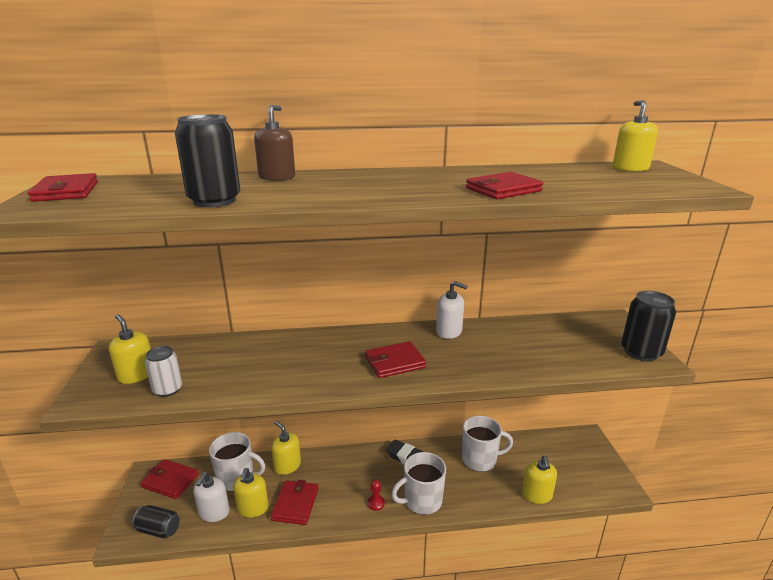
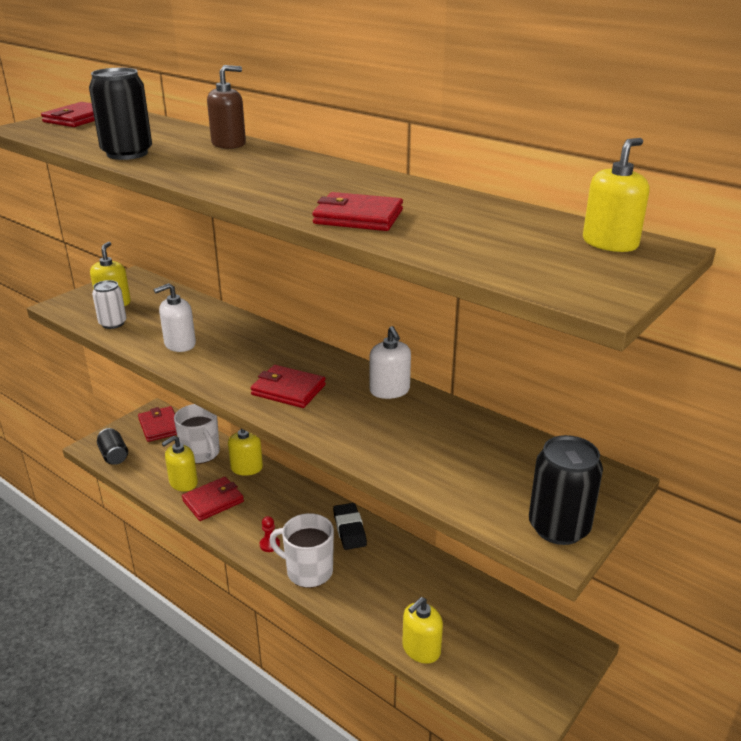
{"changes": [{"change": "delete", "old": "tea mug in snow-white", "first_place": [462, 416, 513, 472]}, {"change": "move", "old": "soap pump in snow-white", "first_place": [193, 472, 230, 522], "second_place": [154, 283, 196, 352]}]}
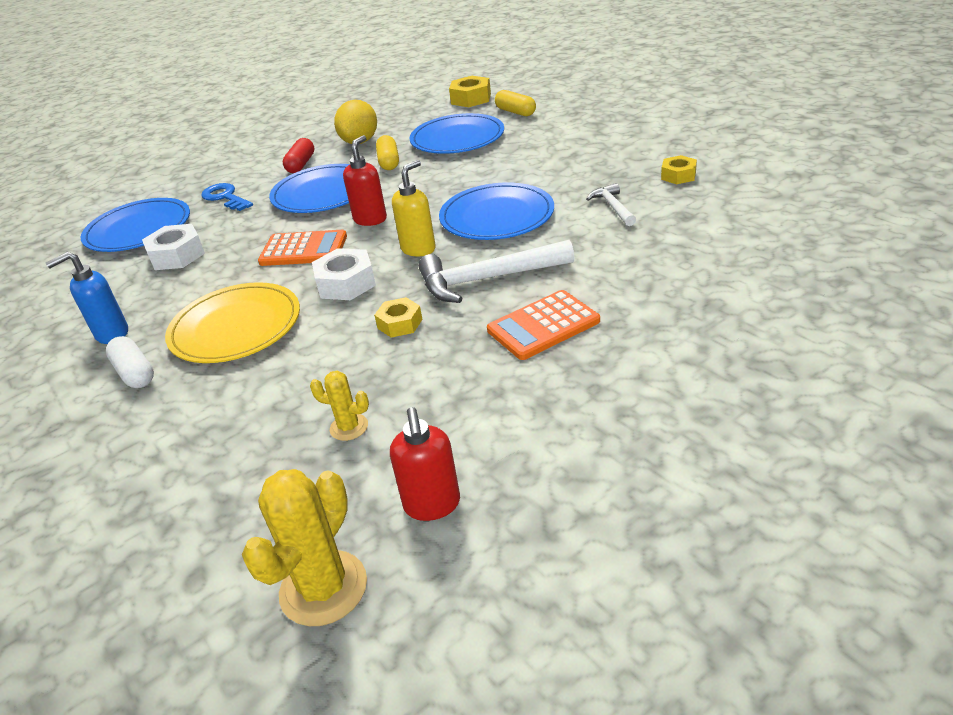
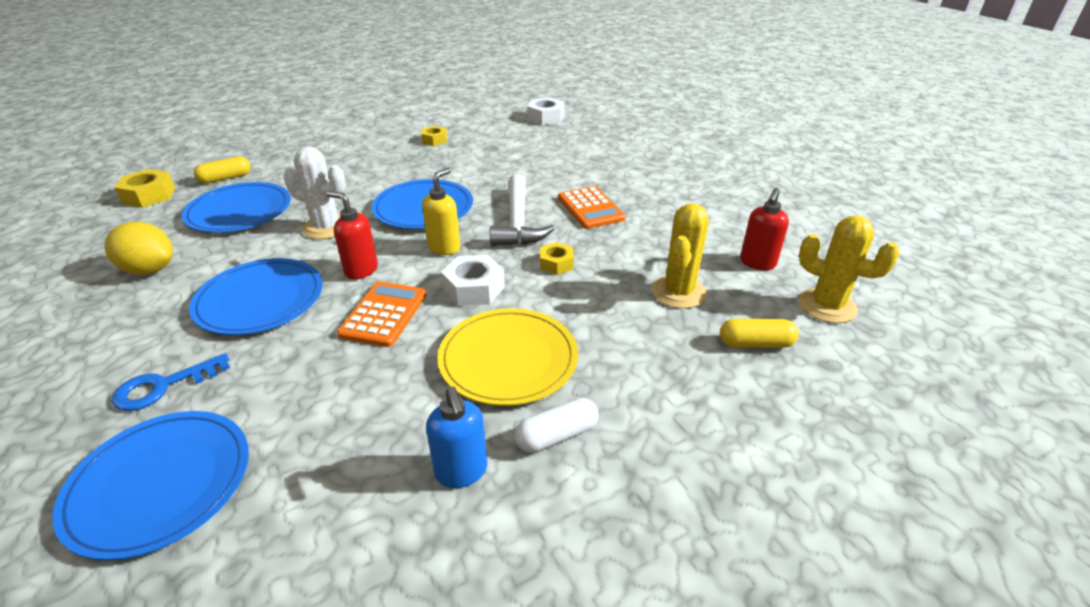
{"changes": [{"change": "delete", "old": "capsule in crimson", "first_place": [283, 138, 314, 173]}, {"change": "delete", "old": "hammer in snow-white", "first_place": [586, 183, 636, 226]}, {"change": "insert", "new": "prickly plant in snow-white", "second_place": [283, 147, 345, 239]}, {"change": "move", "old": "hexagon nut in snow-white", "first_place": [142, 224, 205, 270], "second_place": [527, 97, 564, 125]}, {"change": "move", "old": "capsule in golden", "first_place": [376, 135, 399, 170], "second_place": [720, 319, 799, 348]}, {"change": "rotate", "old": "soap pump in crimson", "first_place": [390, 407, 460, 521], "second_place": [740, 188, 789, 270], "degrees": 120}, {"change": "rotate", "old": "soap pump in golden", "first_place": [392, 160, 436, 257], "second_place": [422, 168, 460, 255], "degrees": 75}, {"change": "resize", "old": "prickly plant in golden", "first_place": [310, 371, 369, 441], "second_place": [652, 204, 709, 309], "factor": 1.84}]}
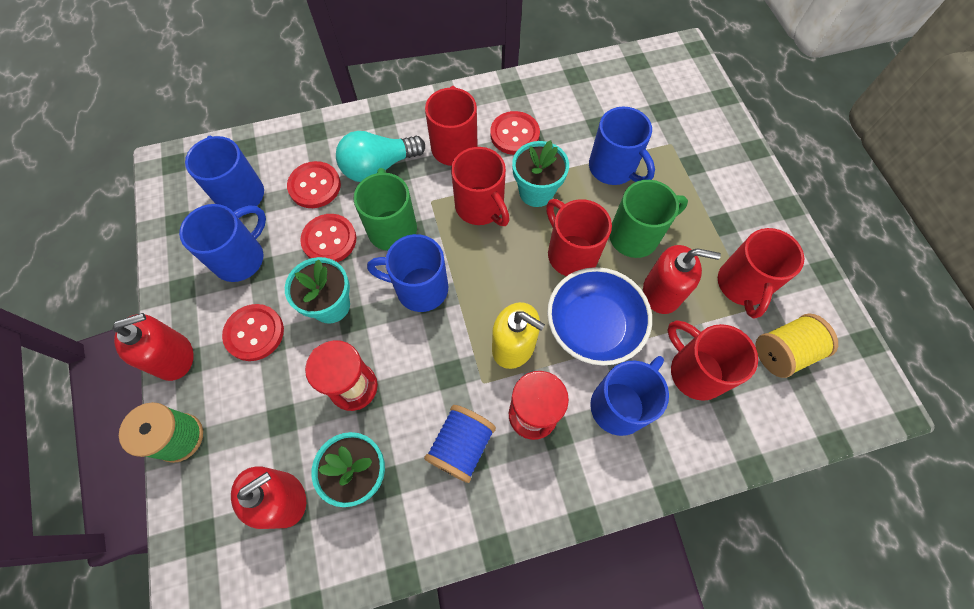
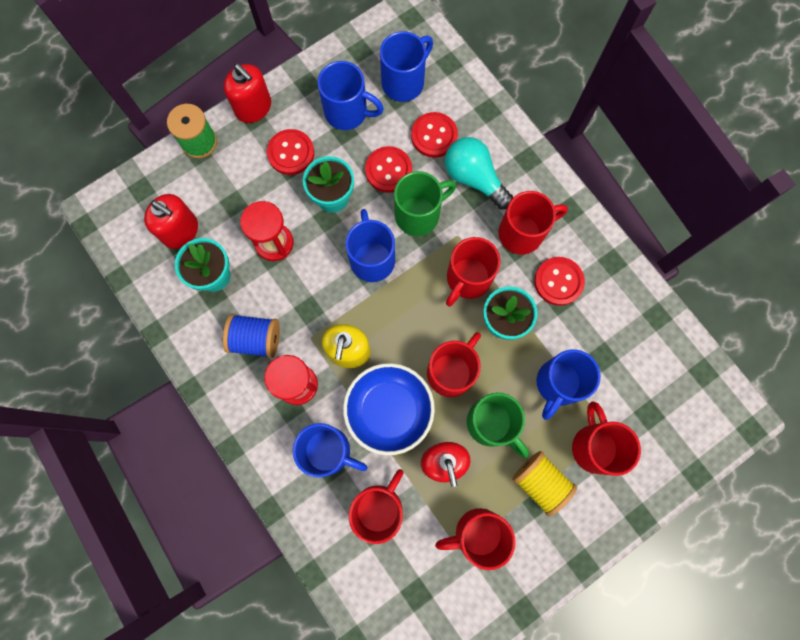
{"changes": [{"change": "insert", "new": "tea mug in crimson", "second_place": [572, 401, 641, 476]}, {"change": "move", "old": "spool in golden", "first_place": [756, 314, 838, 378], "second_place": [512, 451, 577, 516]}]}
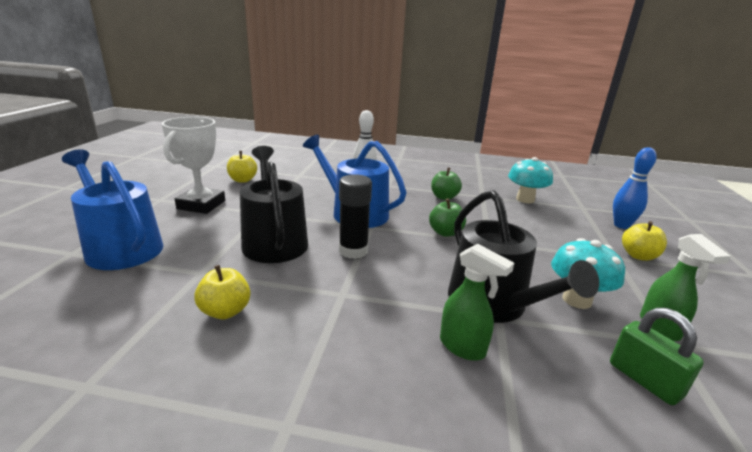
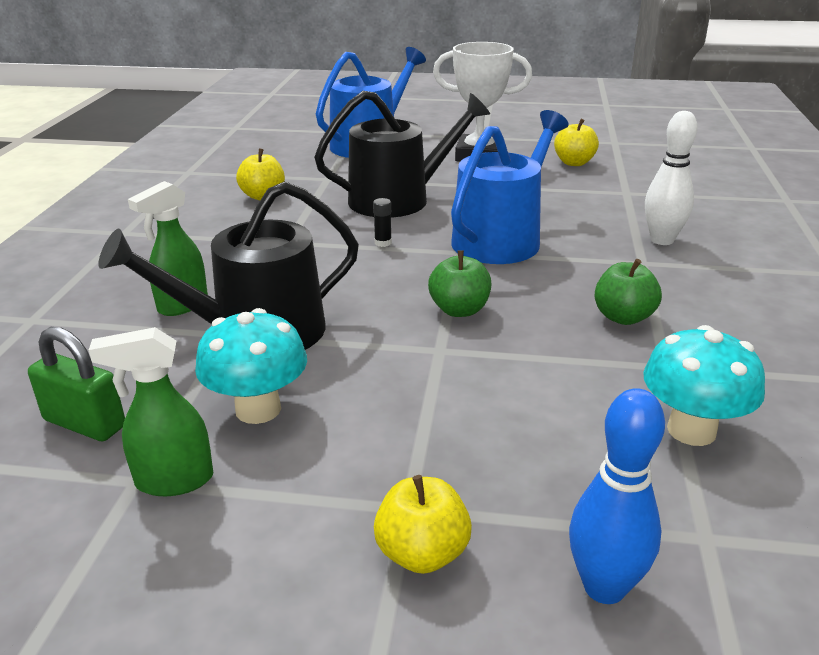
{"changes": [{"change": "rotate", "old": "lock in green", "first_place": [610, 308, 704, 405], "second_place": [28, 327, 125, 441], "degrees": 60}, {"change": "resize", "old": "glue stick in black", "first_place": [339, 174, 372, 259], "second_place": [373, 198, 392, 247], "factor": 0.44}]}
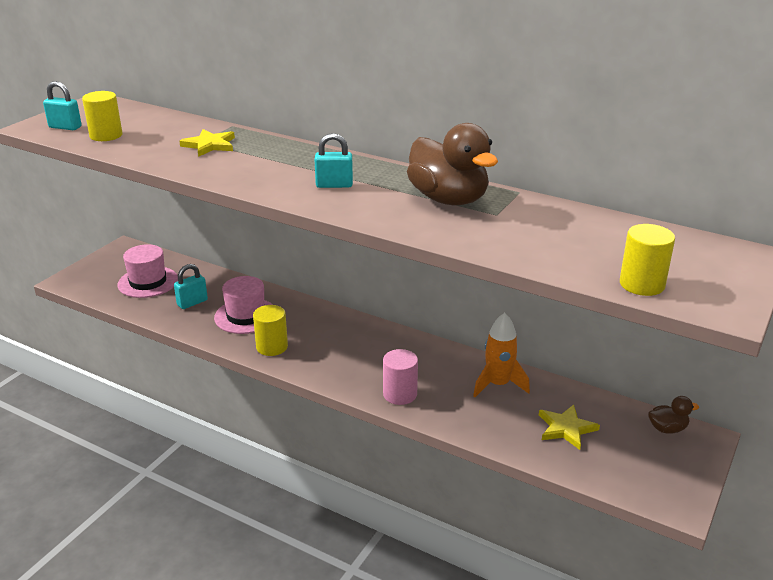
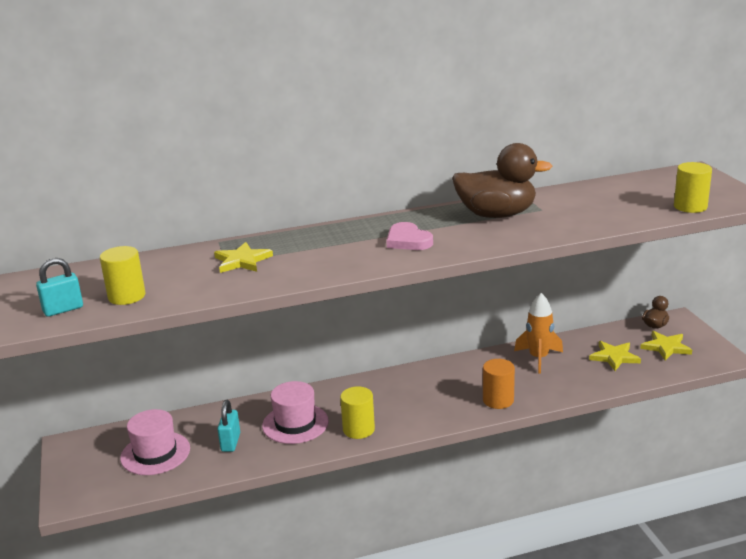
{"changes": [{"change": "insert", "new": "star in golden", "second_place": [640, 331, 692, 361]}, {"change": "replace", "old": "lock in aqua", "new": "heart shape in rosy", "first_place": [315, 133, 353, 188], "second_place": [386, 222, 433, 250]}, {"change": "recolor", "old": "cylinder in rosy", "new": "cylinder in bright orange", "first_place": [383, 349, 418, 405], "second_place": [483, 359, 515, 409]}]}
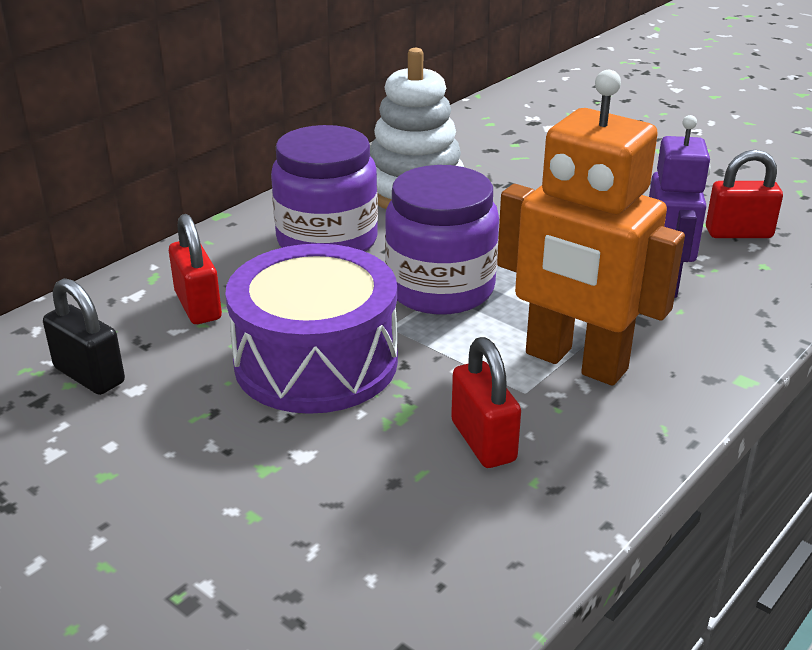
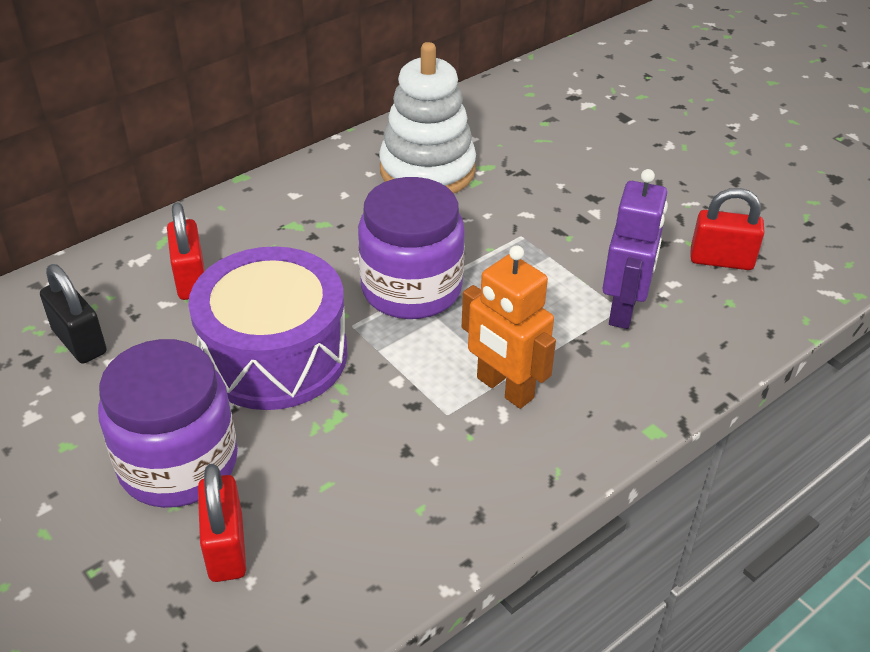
{"changes": [{"change": "move", "old": "jar in royal purple", "first_place": [271, 125, 378, 252], "second_place": [98, 339, 238, 508]}, {"change": "move", "old": "lock in crimson", "first_place": [451, 337, 521, 468], "second_place": [198, 464, 246, 582]}, {"change": "resize", "old": "robot in bright orange", "first_place": [497, 70, 685, 386], "second_place": [462, 245, 556, 409], "factor": 0.66}]}
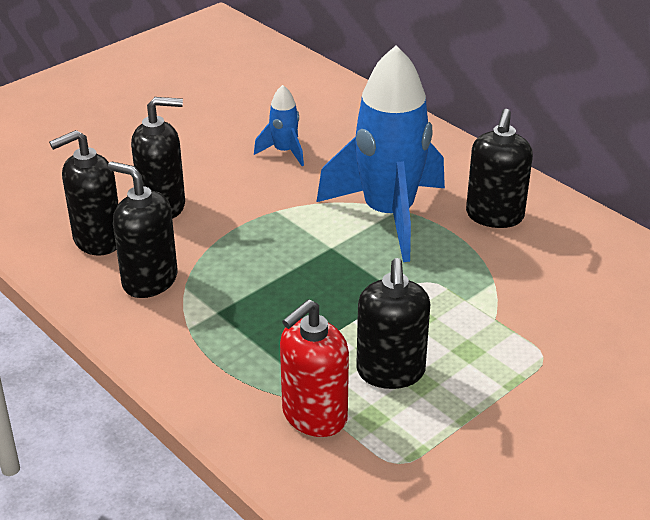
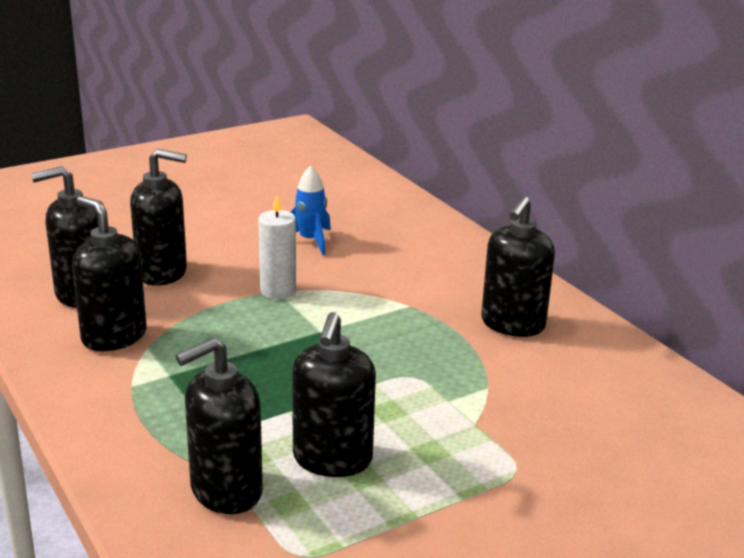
{"changes": [{"change": "delete", "old": "spaceship in cobalt", "first_place": [316, 45, 445, 262]}, {"change": "insert", "new": "wax candle in snow-white", "second_place": [258, 195, 296, 300]}, {"change": "recolor", "old": "soap pump in crimson", "new": "soap pump in black", "first_place": [280, 299, 349, 437], "second_place": [176, 337, 263, 514]}]}
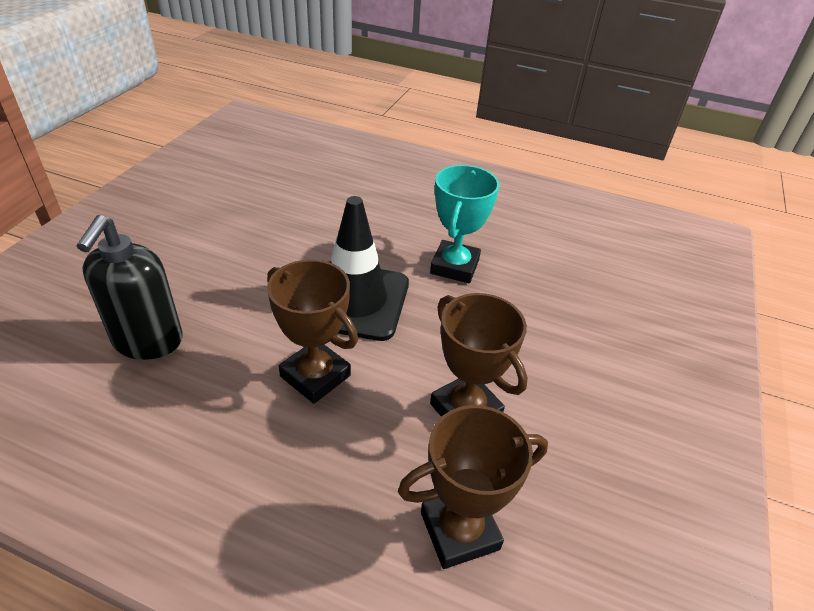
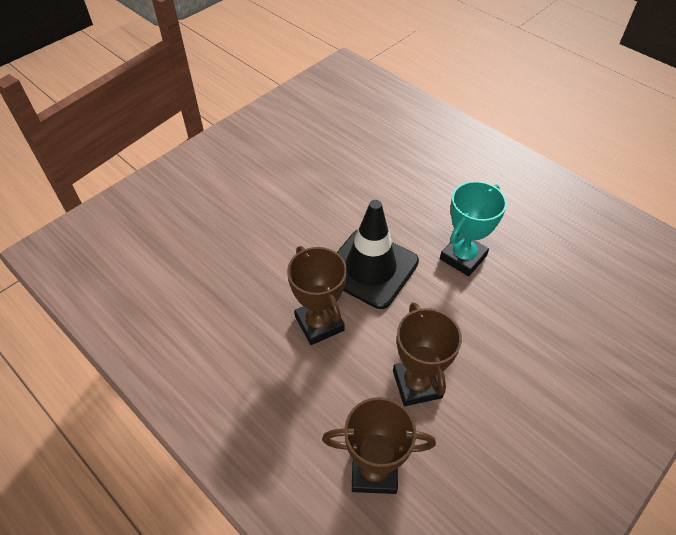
{"changes": [{"change": "delete", "old": "soap pump in black", "first_place": [77, 215, 183, 360]}]}
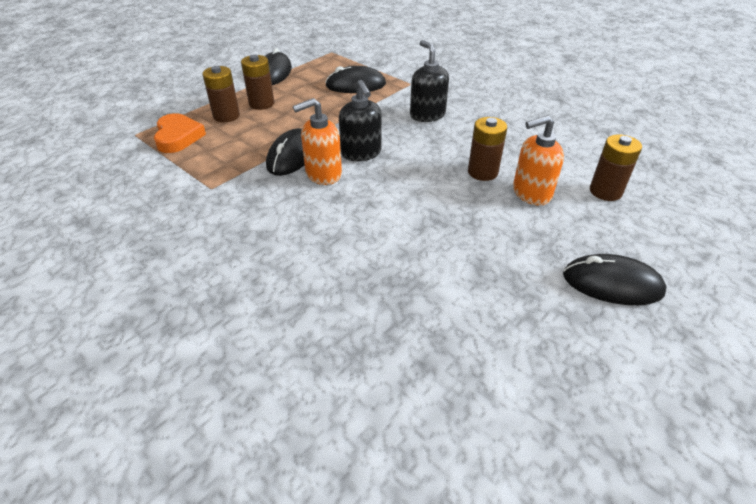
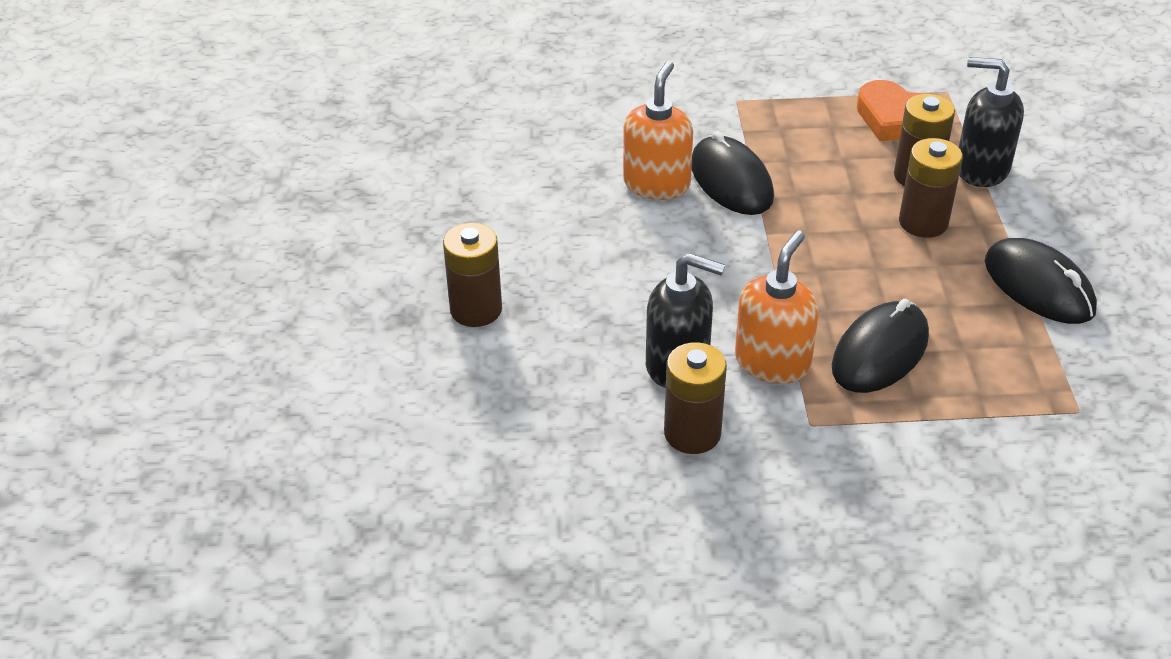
{"changes": [{"change": "delete", "old": "computer mouse in black", "first_place": [563, 254, 667, 305]}, {"change": "move", "old": "soap pump in black", "first_place": [339, 80, 382, 161], "second_place": [959, 57, 1024, 187]}, {"change": "move", "old": "soap pump in bright orange", "first_place": [513, 115, 564, 206], "second_place": [735, 231, 819, 384]}, {"change": "move", "old": "battery in dark brown", "first_place": [590, 134, 642, 201], "second_place": [664, 342, 727, 454]}]}
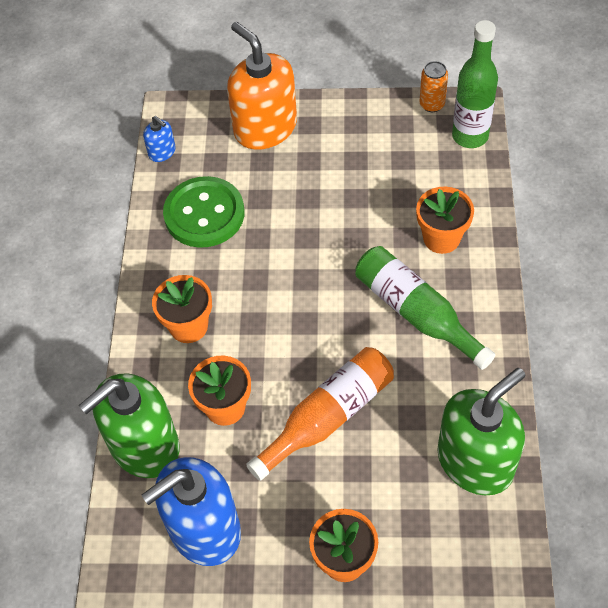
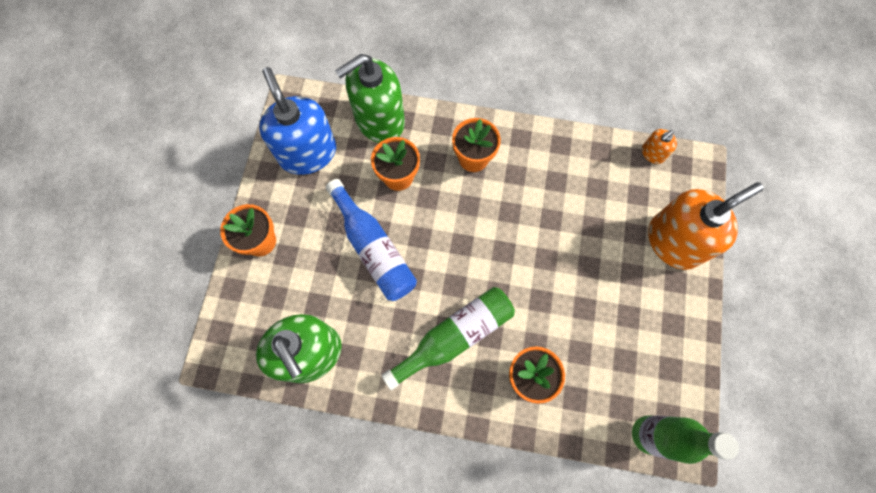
{"changes": [{"change": "delete", "old": "shirt button in green", "first_place": [163, 176, 244, 248]}, {"change": "delete", "old": "tin in bright orange", "first_place": [420, 61, 448, 112]}, {"change": "recolor", "old": "soap pump in cobalt", "new": "soap pump in bright orange", "first_place": [143, 116, 176, 162], "second_place": [642, 129, 677, 164]}, {"change": "recolor", "old": "flask in bright orange", "new": "flask in cobalt", "first_place": [246, 347, 394, 481], "second_place": [326, 179, 417, 301]}, {"change": "rotate", "old": "soap pump in green", "first_place": [79, 373, 180, 478], "second_place": [335, 54, 405, 143], "degrees": -90}]}
